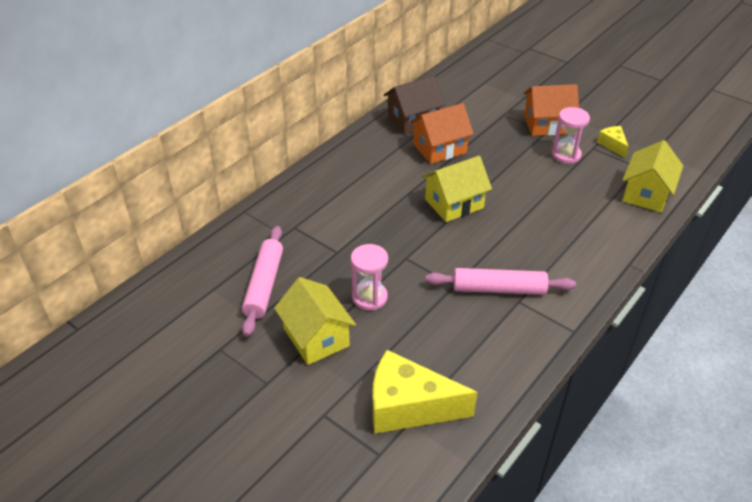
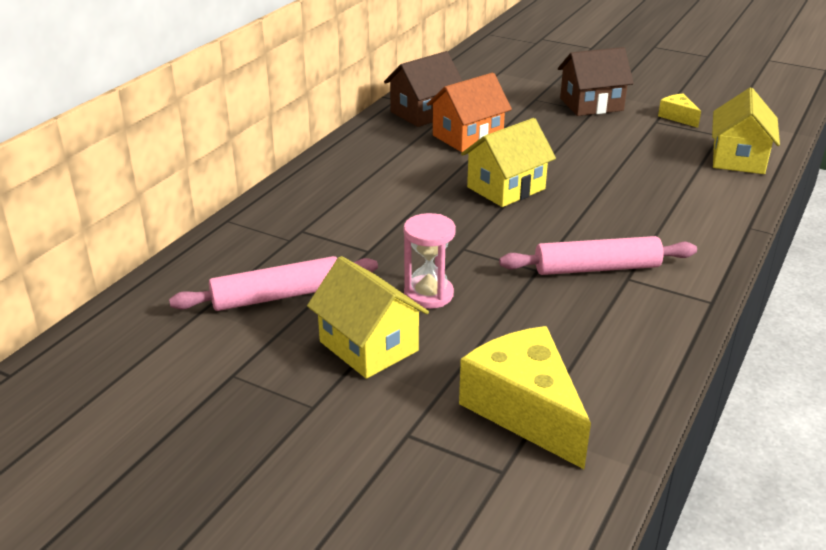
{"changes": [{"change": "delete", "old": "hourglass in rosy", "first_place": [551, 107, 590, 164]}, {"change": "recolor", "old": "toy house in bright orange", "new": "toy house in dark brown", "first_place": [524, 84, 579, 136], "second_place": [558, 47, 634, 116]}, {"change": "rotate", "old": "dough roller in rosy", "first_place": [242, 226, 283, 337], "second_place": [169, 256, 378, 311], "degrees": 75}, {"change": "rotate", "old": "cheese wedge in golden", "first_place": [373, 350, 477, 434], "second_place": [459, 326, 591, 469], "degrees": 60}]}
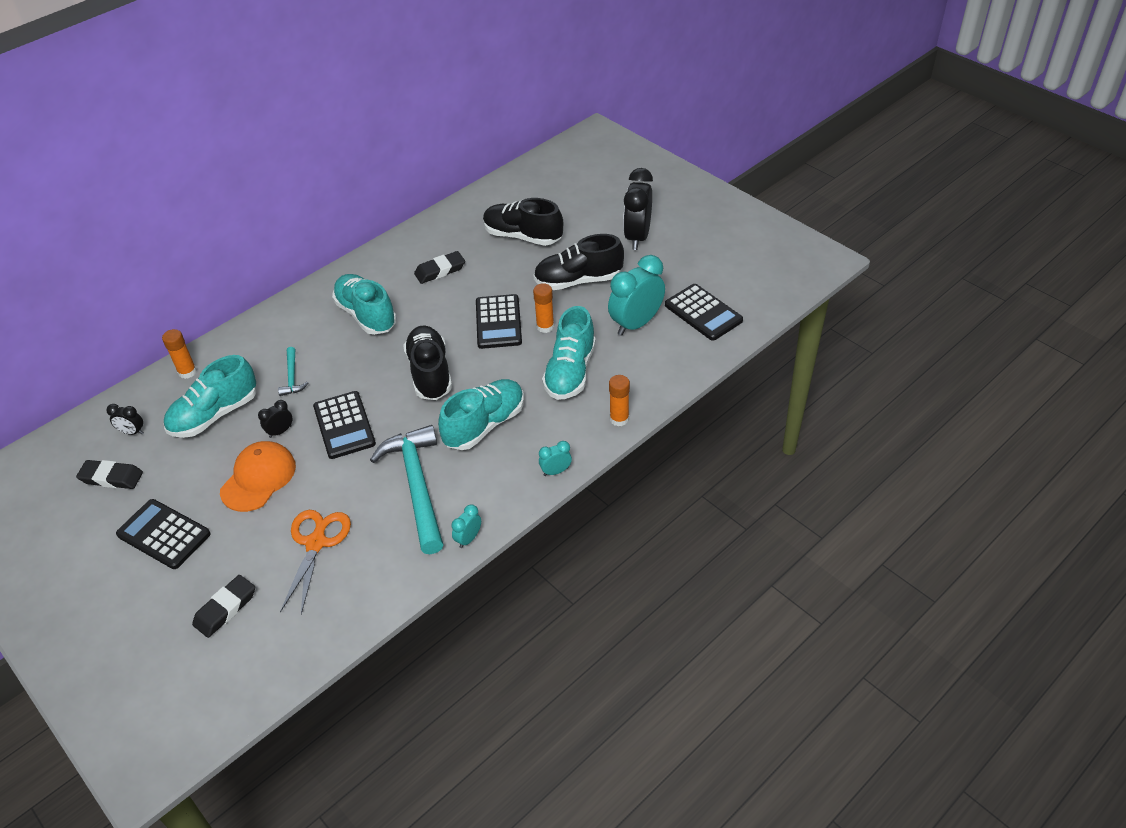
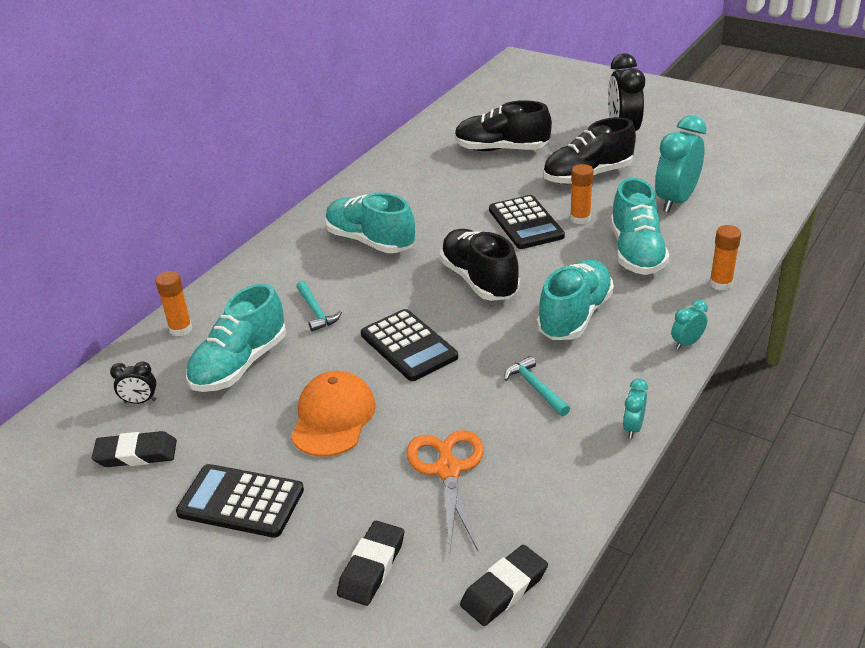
{"changes": [{"change": "delete", "old": "alarm clock in black", "first_place": [258, 400, 292, 438]}, {"change": "delete", "old": "calculator in black", "first_place": [665, 284, 743, 341]}, {"change": "move", "old": "eraser in black", "first_place": [414, 251, 465, 284], "second_place": [460, 545, 548, 626]}, {"change": "resize", "old": "hammer in aqua", "first_place": [370, 425, 444, 554], "second_place": [504, 356, 570, 416], "factor": 0.46}]}
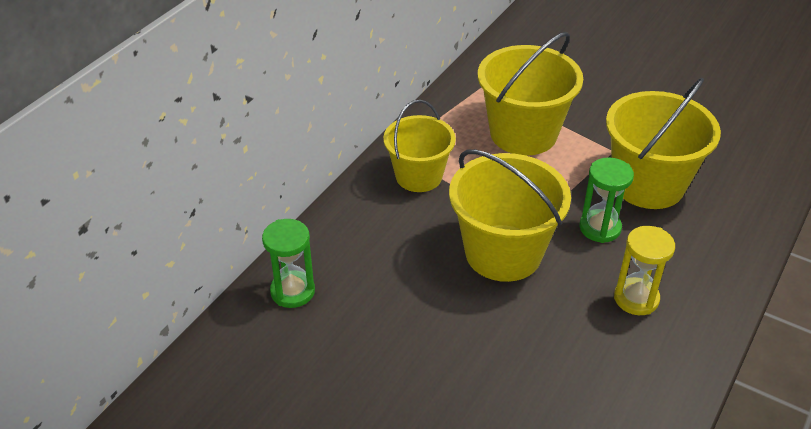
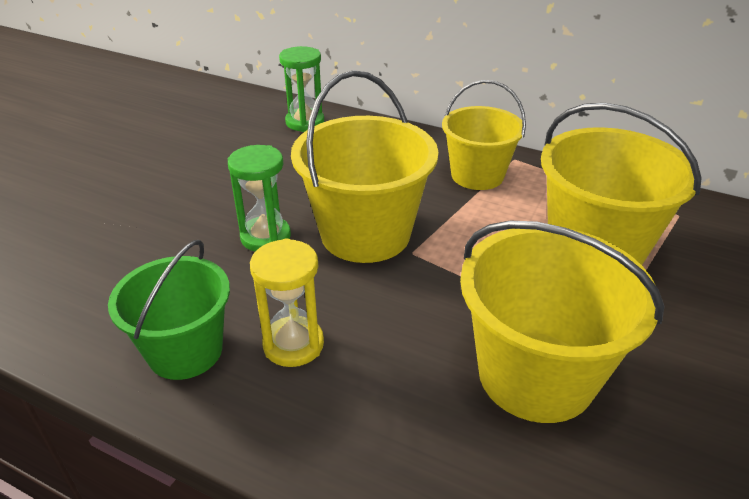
{"changes": [{"change": "insert", "new": "bucket in green", "second_place": [108, 240, 230, 380]}, {"change": "move", "old": "hourglass in green", "first_place": [579, 157, 634, 243], "second_place": [228, 145, 291, 252]}]}
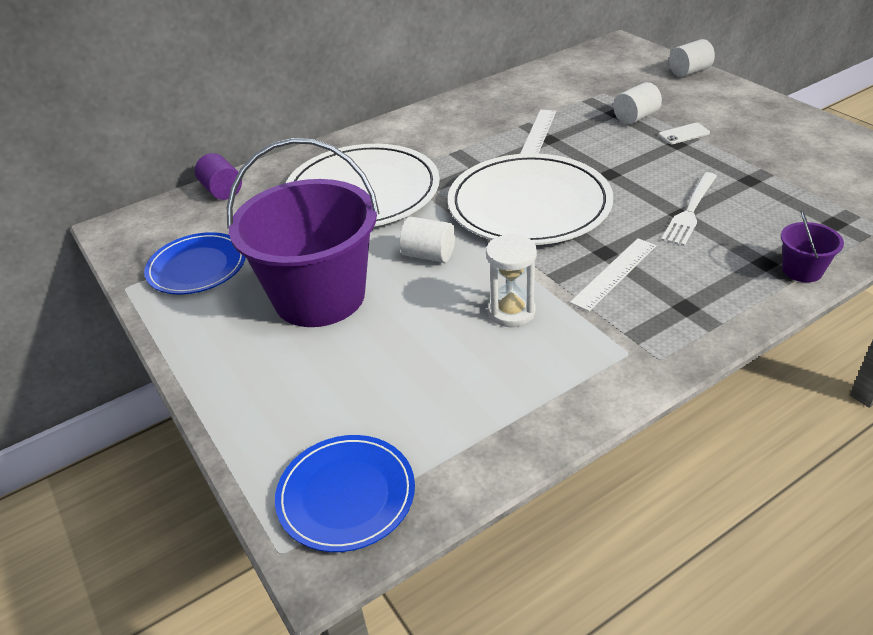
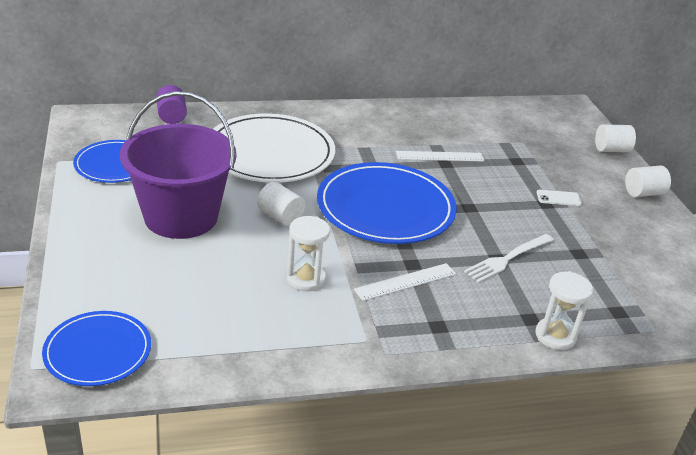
{"changes": [{"change": "move", "old": "cylinder in snow-white", "first_place": [613, 82, 662, 125], "second_place": [625, 165, 671, 197]}, {"change": "replace", "old": "bucket in royal purple", "new": "hourglass in snow-white", "first_place": [781, 210, 844, 282], "second_place": [535, 271, 593, 350]}, {"change": "recolor", "old": "dinner plate in snow-white", "new": "dinner plate in cobalt", "first_place": [448, 153, 613, 245], "second_place": [317, 162, 457, 244]}, {"change": "rotate", "old": "measuring stick in snow-white", "first_place": [520, 110, 556, 154], "second_place": [396, 151, 484, 161], "degrees": 45}]}
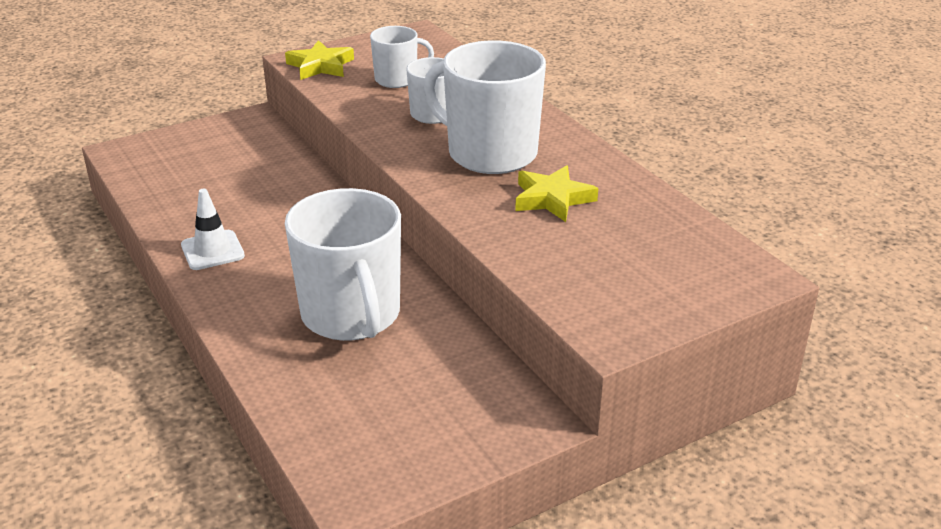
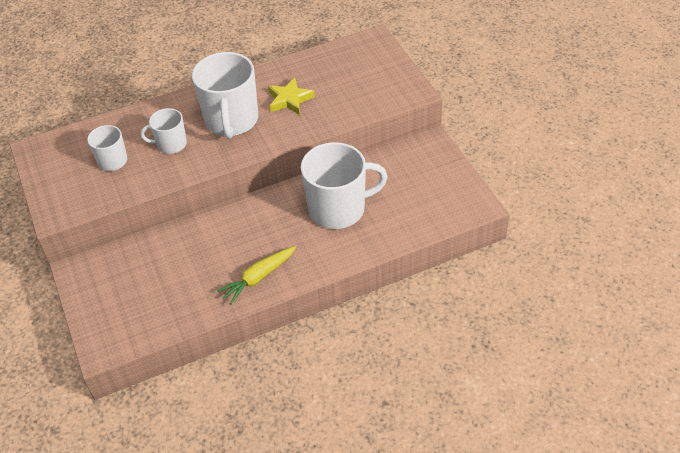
{"changes": [{"change": "delete", "old": "star in golden", "first_place": [285, 40, 354, 80]}, {"change": "replace", "old": "traffic cone in snow-white", "new": "carrot in golden", "first_place": [181, 189, 245, 270], "second_place": [217, 246, 296, 304]}, {"change": "rotate", "old": "tea mug in snow-white", "first_place": [424, 40, 546, 174], "second_place": [192, 52, 258, 139], "degrees": -45}]}
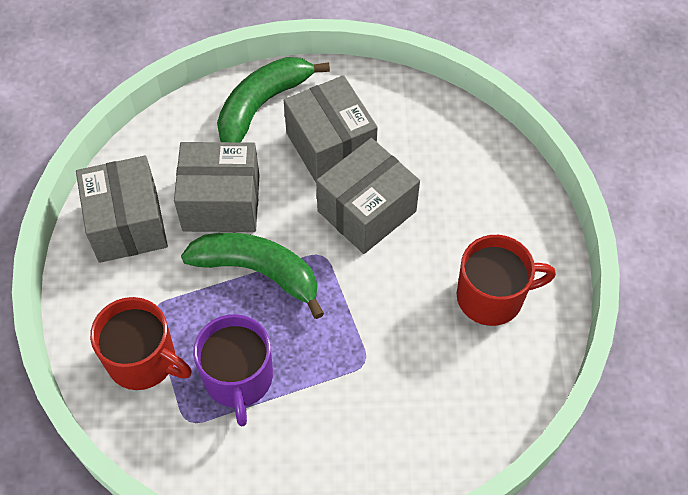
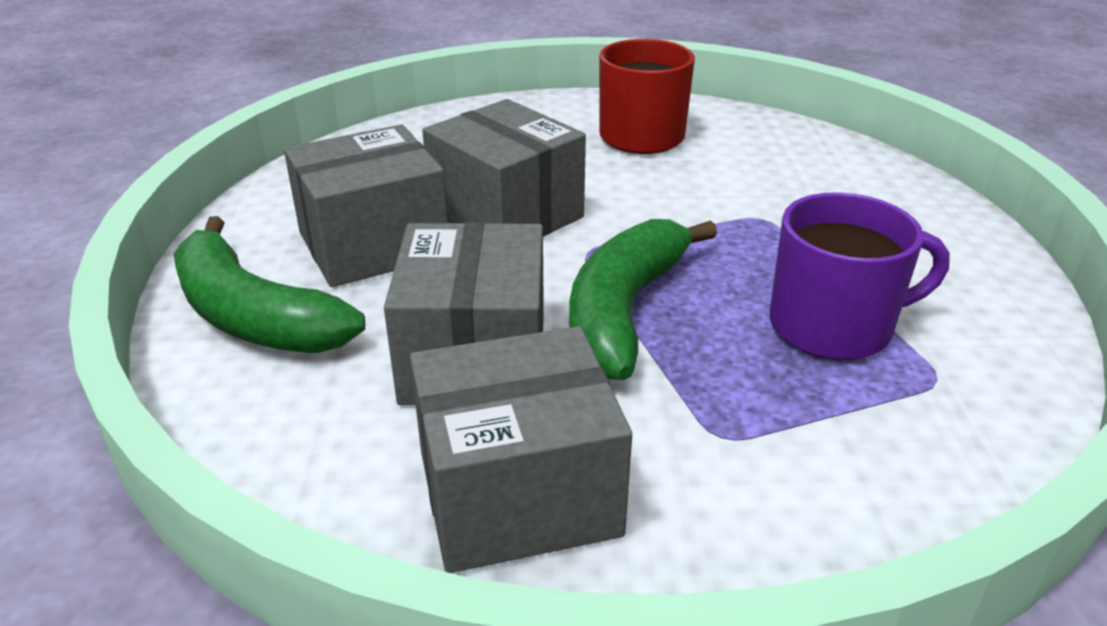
{"changes": [{"change": "delete", "old": "tea mug in crimson", "first_place": [90, 297, 192, 390]}]}
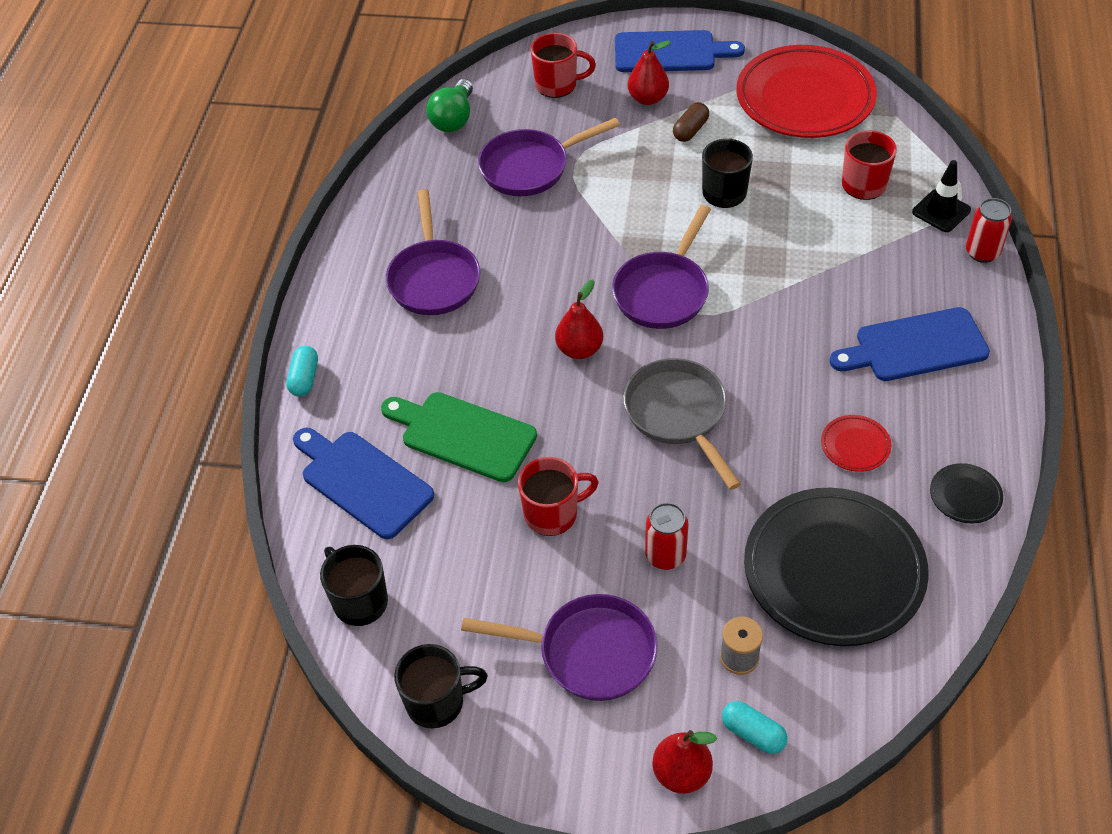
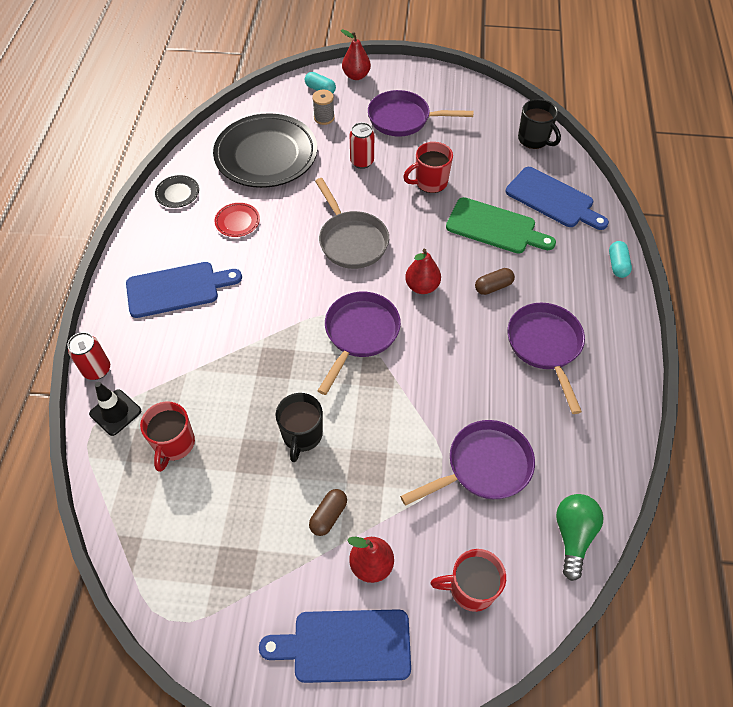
{"changes": [{"change": "delete", "old": "tea mug in black", "first_place": [394, 644, 488, 728]}, {"change": "delete", "old": "dinner plate in crimson", "first_place": [736, 45, 877, 138]}, {"change": "insert", "new": "capsule in dark brown", "second_place": [475, 268, 515, 295]}]}
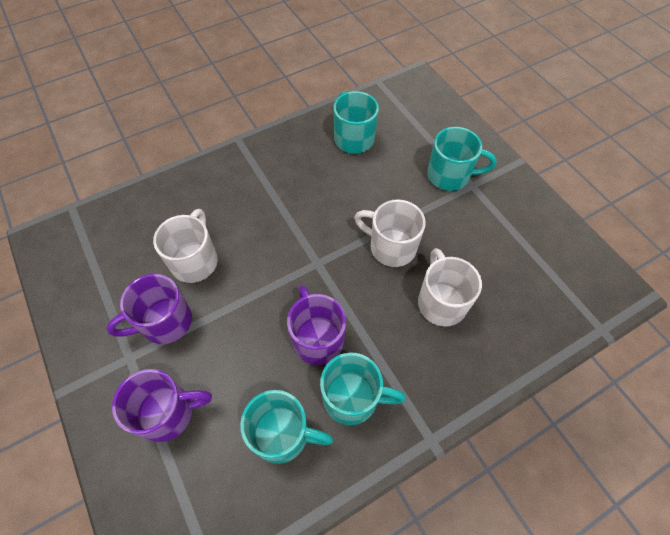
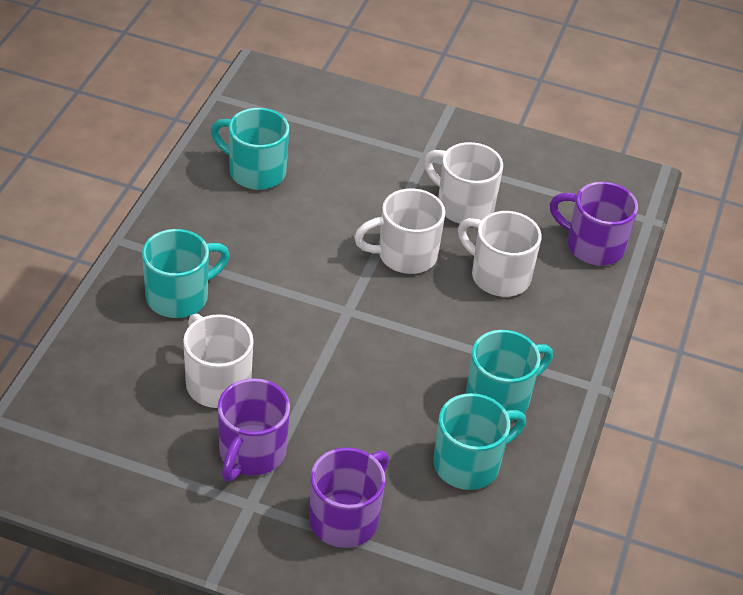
{"changes": [{"change": "insert", "new": "tea mug in snow-white", "second_place": [424, 142, 503, 224]}, {"change": "move", "old": "tea mug in royal purple", "first_place": [287, 285, 346, 365], "second_place": [550, 182, 638, 265]}, {"change": "move", "old": "tea mug in aqua", "first_place": [427, 127, 497, 191], "second_place": [142, 229, 230, 318]}]}
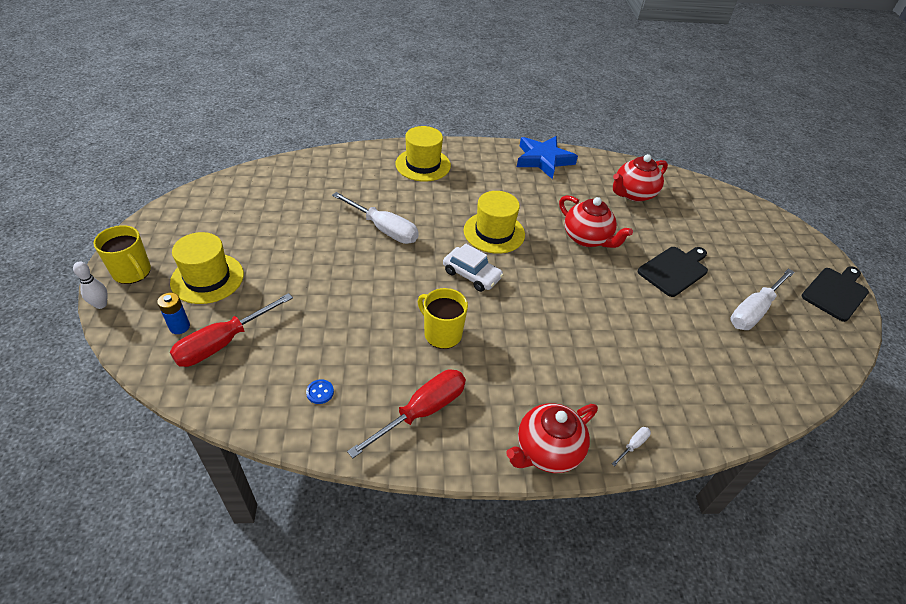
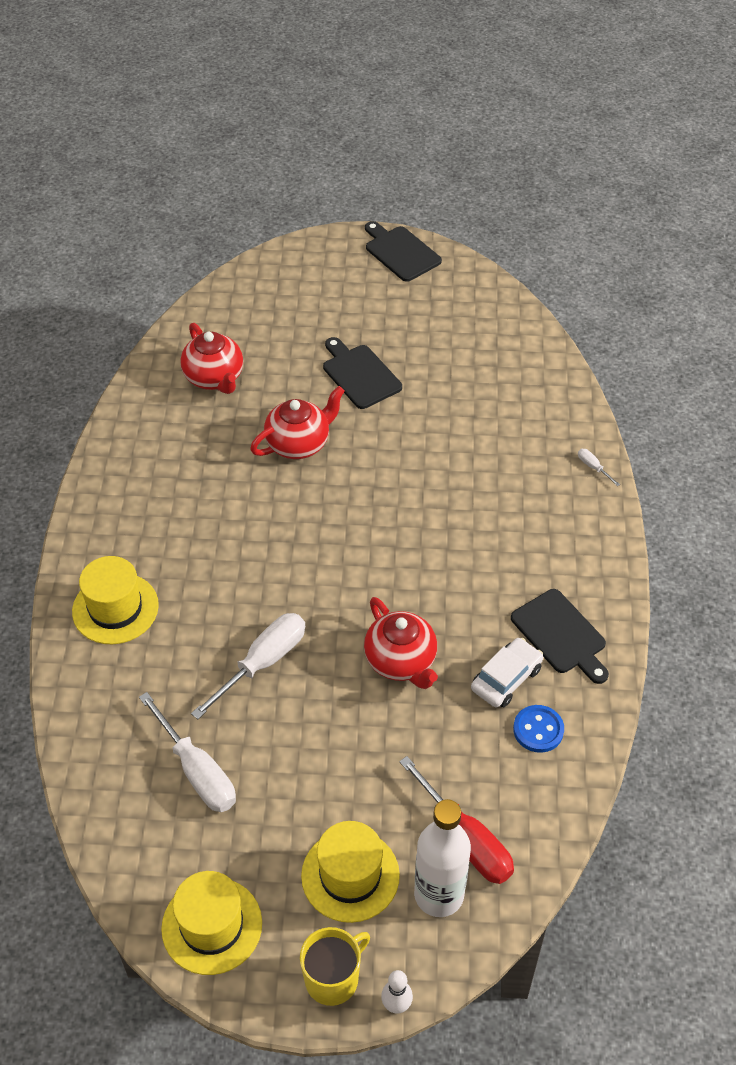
{"changes": [{"change": "delete", "old": "tea mug in golden", "first_place": [418, 288, 468, 349]}, {"change": "delete", "old": "star in cobalt", "first_place": [517, 136, 578, 179]}, {"change": "move", "old": "car in snow-white", "first_place": [443, 243, 503, 292], "second_place": [471, 638, 543, 707]}, {"change": "move", "old": "top hat in golden", "first_place": [464, 191, 525, 254], "second_place": [161, 871, 262, 975]}, {"change": "move", "old": "tea pot in crimson", "first_place": [506, 403, 598, 473], "second_place": [364, 597, 438, 689]}, {"change": "move", "old": "screwdriver in snow-white", "first_place": [730, 268, 795, 330], "second_place": [139, 692, 236, 812]}, {"change": "replace", "old": "battery in cobalt", "new": "flask in snow-white", "first_place": [157, 293, 190, 334], "second_place": [414, 799, 471, 917]}, {"change": "replace", "old": "screwdriver in crimson", "new": "bread board in black", "first_place": [347, 369, 466, 458], "second_place": [511, 589, 609, 684]}, {"change": "resize", "old": "shirt button in cobalt", "first_place": [306, 379, 334, 404], "second_place": [513, 705, 564, 753], "factor": 1.65}]}
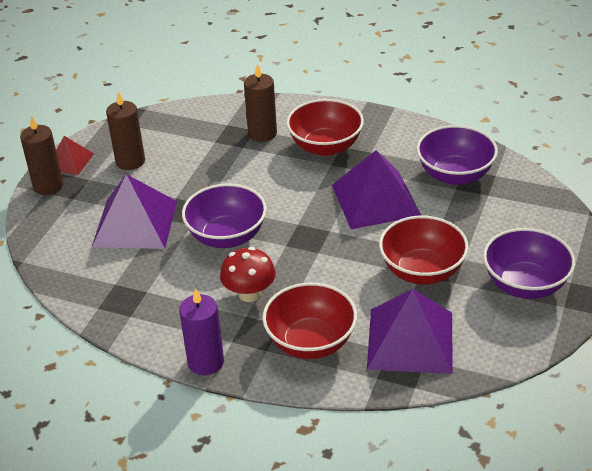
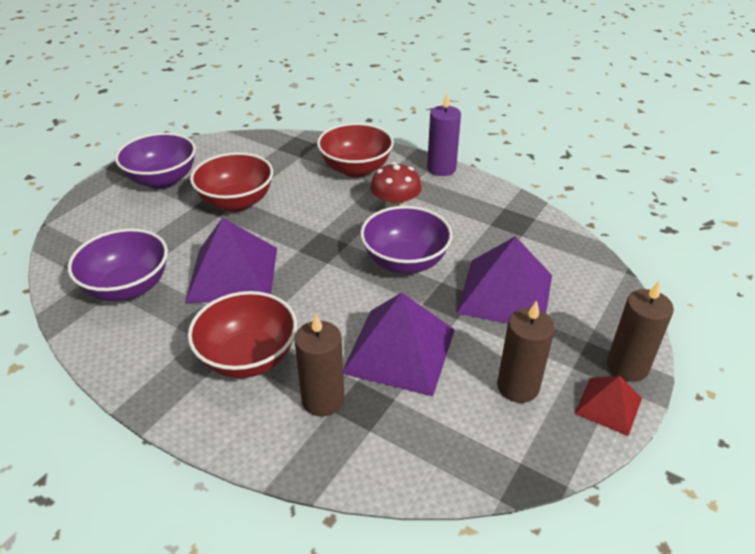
{"changes": [{"change": "move", "old": "pyramid shape in royal purple", "first_place": [367, 289, 453, 374], "second_place": [343, 292, 455, 396]}]}
